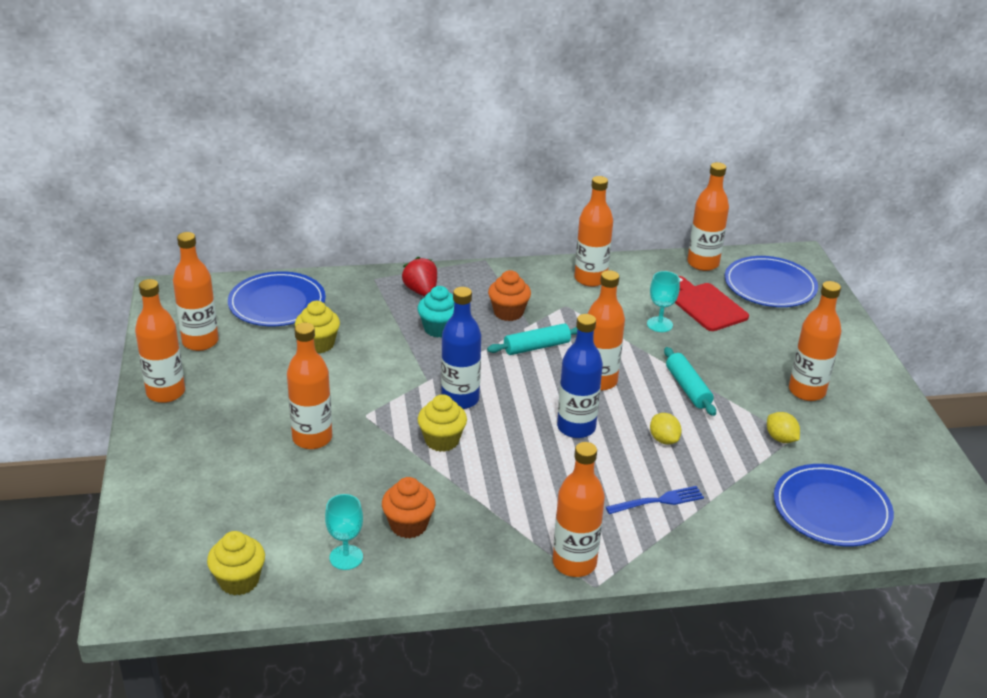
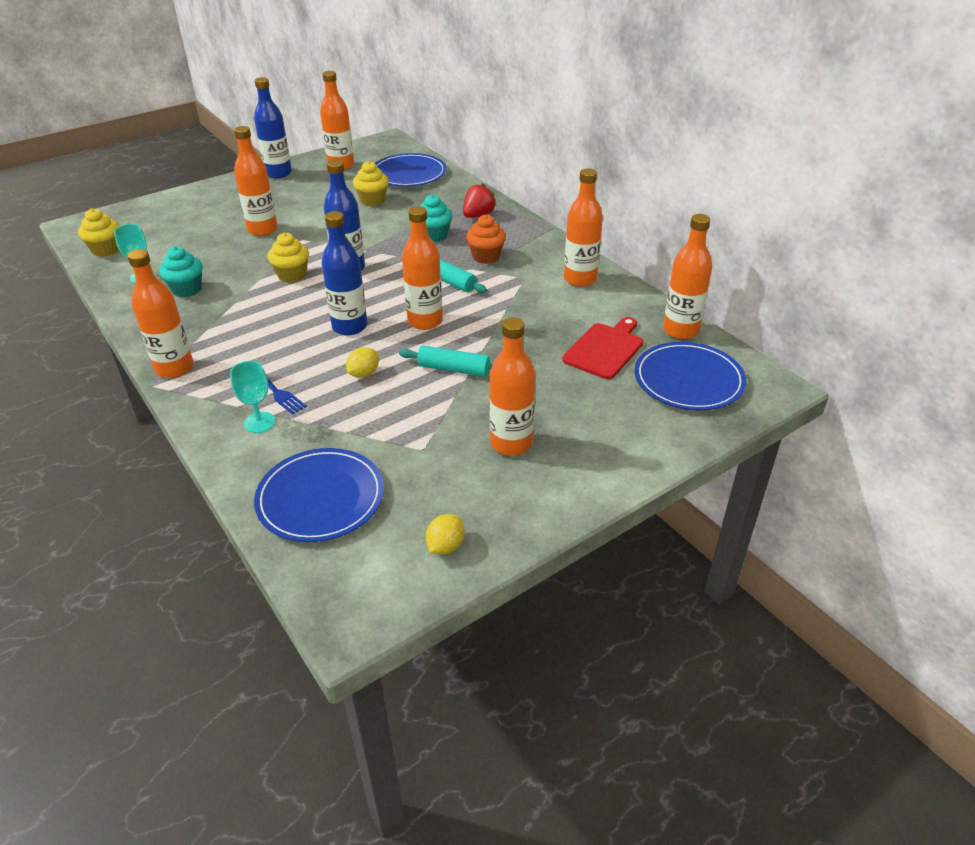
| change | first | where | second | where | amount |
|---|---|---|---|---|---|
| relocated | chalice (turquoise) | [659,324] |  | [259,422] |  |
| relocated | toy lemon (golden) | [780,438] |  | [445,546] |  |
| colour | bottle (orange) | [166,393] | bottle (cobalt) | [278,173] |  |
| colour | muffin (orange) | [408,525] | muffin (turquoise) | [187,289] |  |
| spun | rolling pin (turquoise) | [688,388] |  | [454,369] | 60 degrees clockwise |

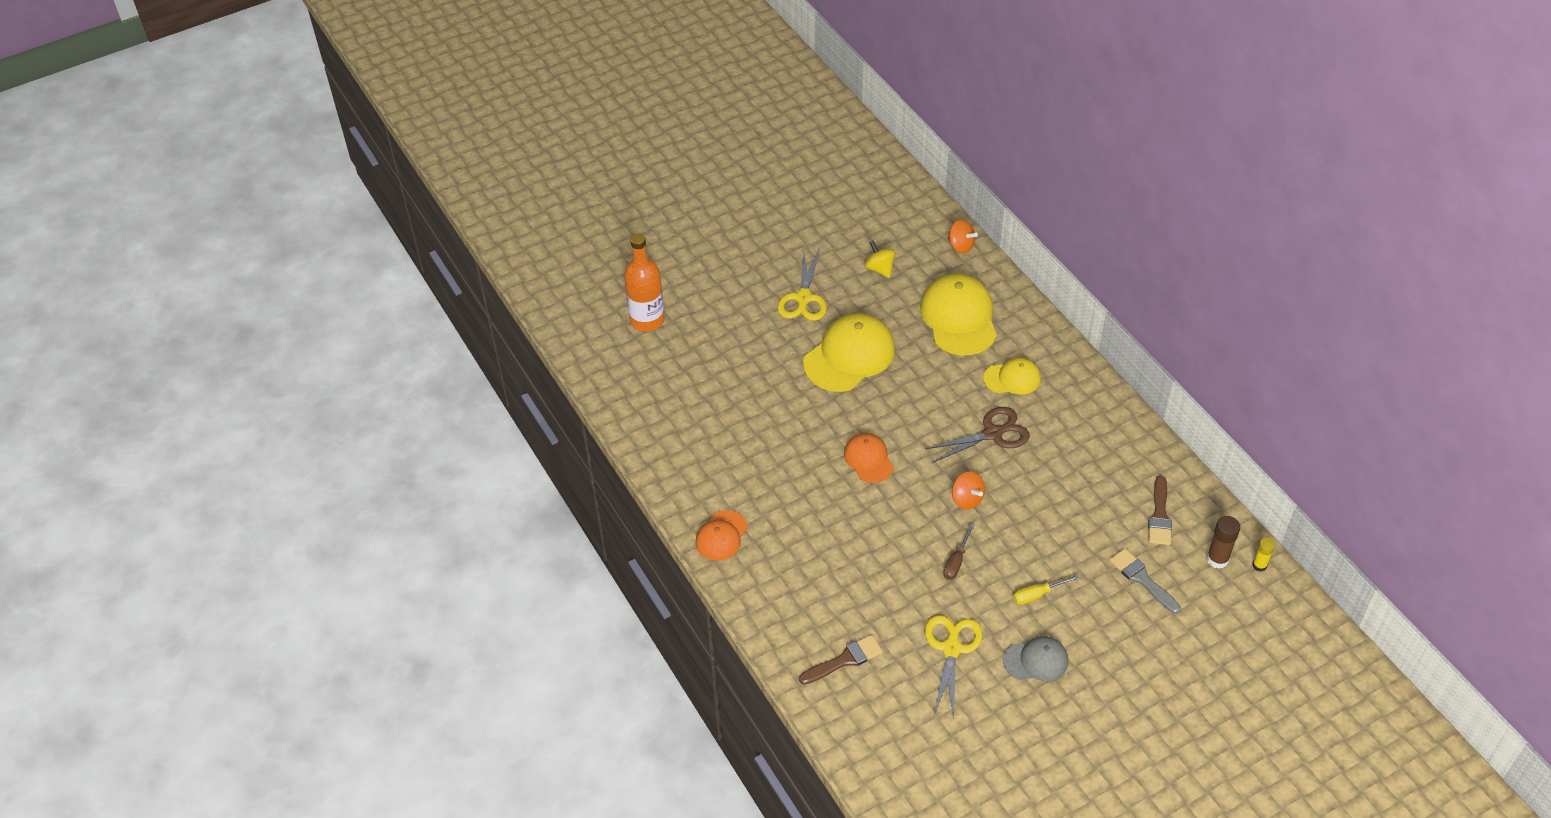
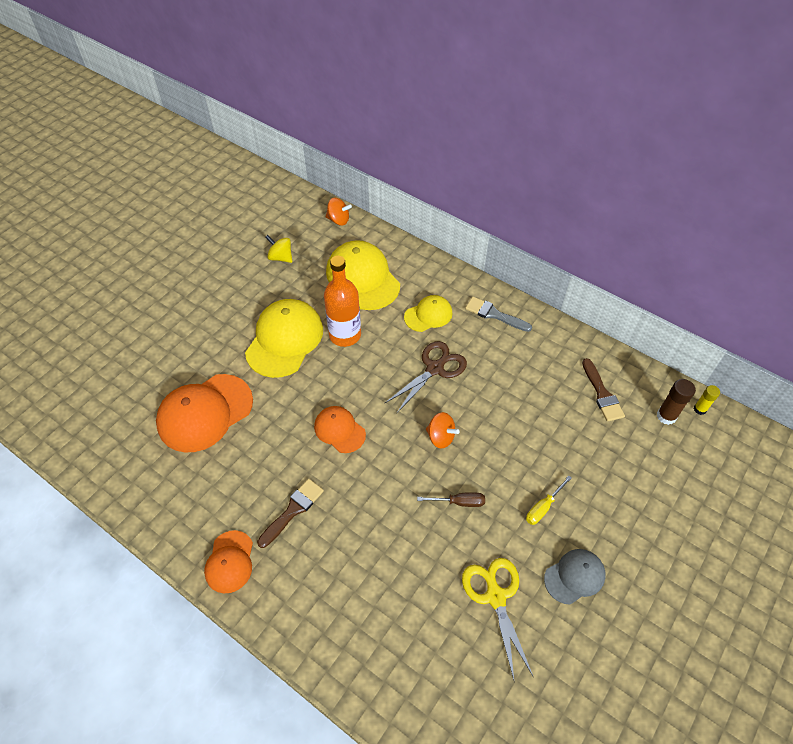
| change | first | where | second | where | amount |
|---|---|---|---|---|---|
| missing | pair of scissors (golden) | [803,298] |  |  |  |
| appeared |  |  | baseball cap (orange) | [205,413] |  |
| relocated | bottle (orange) | [647,320] |  | [345,335] |  |
| relocated | paint brush (brown) | [845,660] |  | [293,510] |  |
| relocated | paint brush (grey) | [1142,579] |  | [494,314] |  |
| spun | screwdriver (brown) | [956,561] |  | [459,502] | 90 degrees counterclockwise |

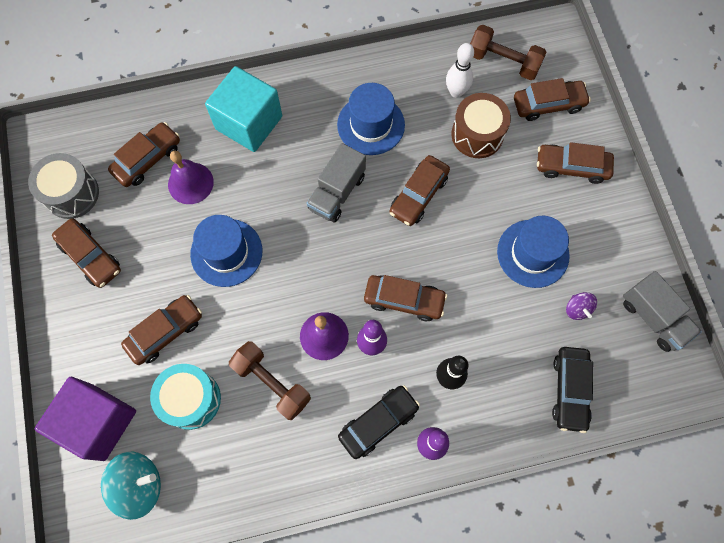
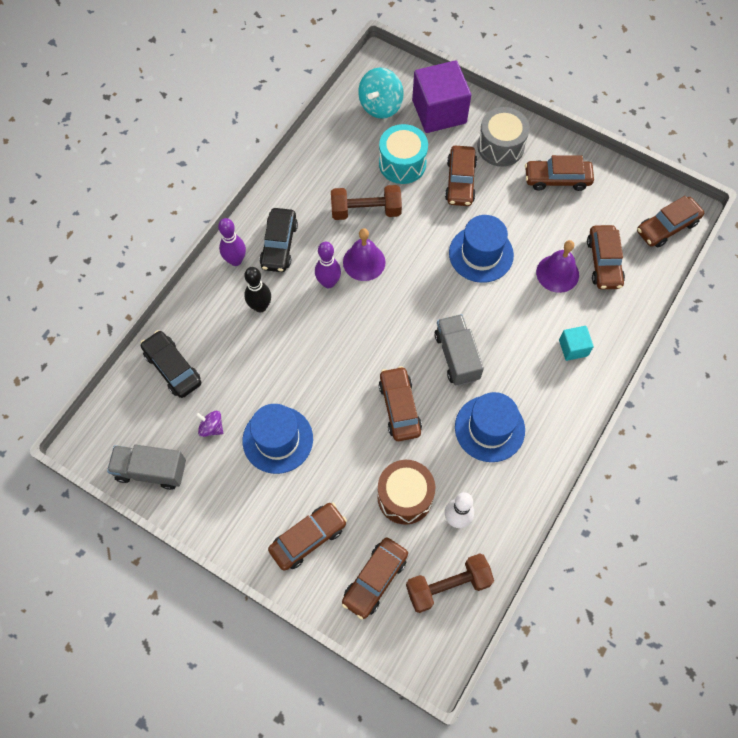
| change | first | where | second | where | amount |
|---|---|---|---|---|---|
| relocated | drum (grey) | [72,194] |  | [500,146] |  |
| relocated | car (brown) | [404,300] |  | [667,227] |  |
| size | solid cube (turquoise) | [249,123] |  | [573,348] | x0.48 |

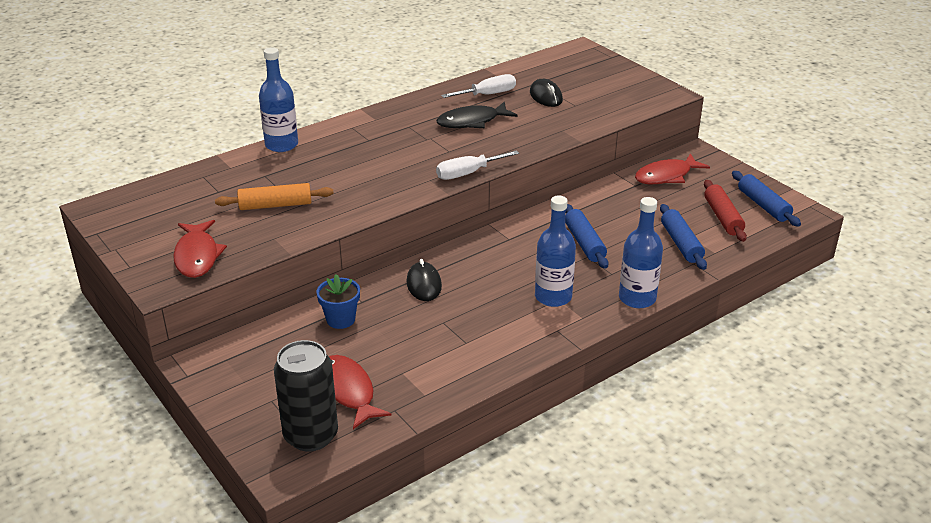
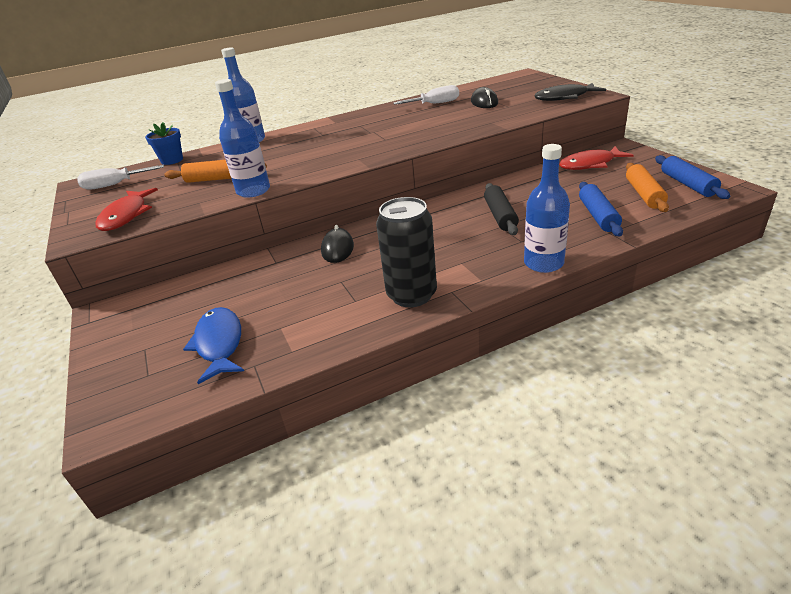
| change | first | where | second | where | amount |
|---|---|---|---|---|---|
| relocated | tin (black) | [311,435] |  | [411,295] |  |
| relocated | potted plant (cobalt) | [340,319] |  | [172,160] |  |
| relocated | fish (black) | [472,122] |  | [564,97] |  |
| relocated | screwdriver (pure white) | [468,173] |  | [114,185] |  |
| relocated | bottle (cobalt) | [553,297] |  | [253,191] |  |
| colour | fish (scarlet) | [348,391] | fish (cobalt) | [219,344] |  |
| colour | rolling pin (cobalt) | [584,243] | rolling pin (black) | [500,216] |  |
| colour | rolling pin (scarlet) | [722,217] | rolling pin (orange) | [644,194] |  |

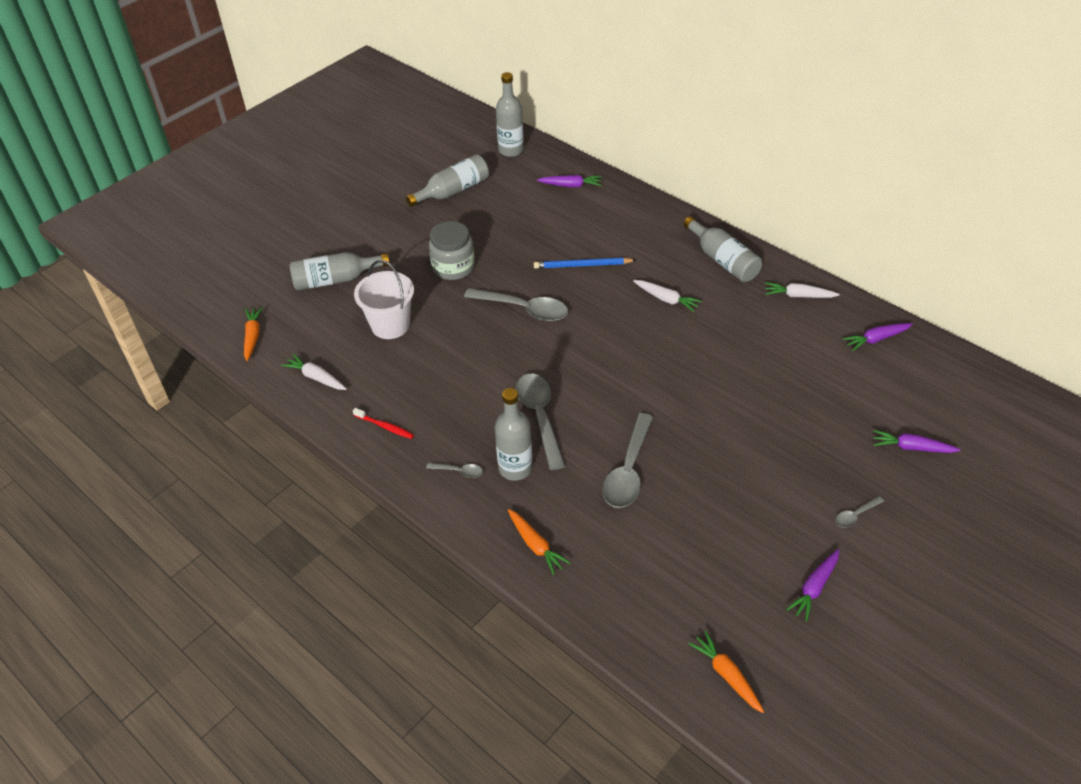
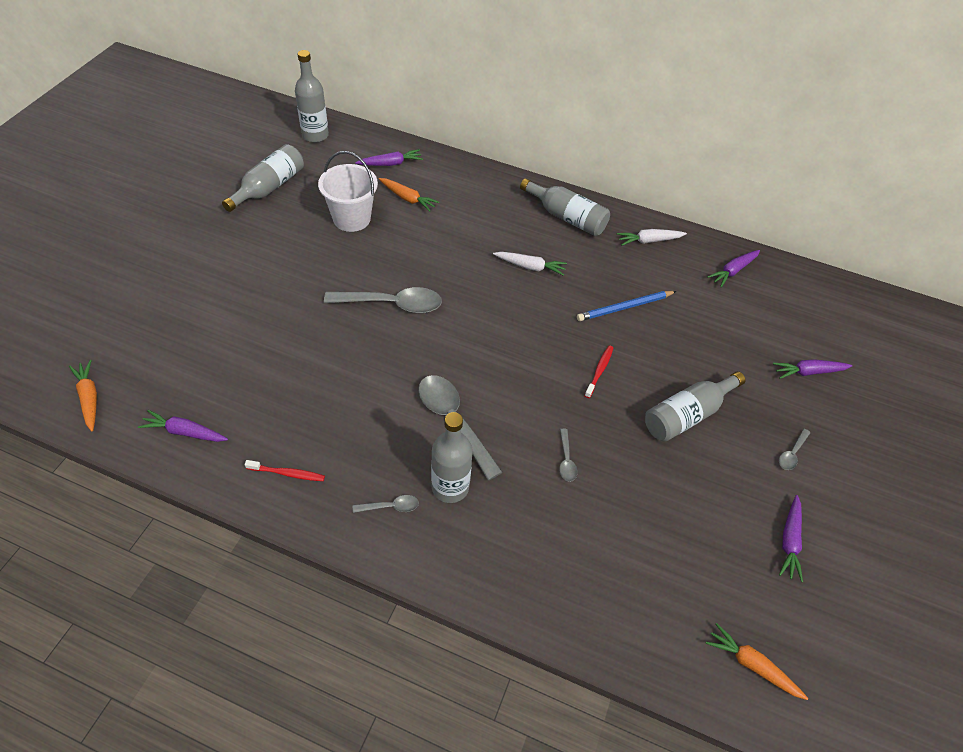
| change | first | where | second | where | amount |
|---|---|---|---|---|---|
| missing | jar (grey) | [453,267] |  |  |  |
| appeared |  |  | dental brush (scarlet) | [599,371] |  |
| relocated | bottle (grey) | [335,280] |  | [687,415] |  |
| relocated | bucket (pure white) | [390,325] |  | [351,218] |  |
| relocated | root vegetable (orange) | [535,545] |  | [407,198] |  |
| relocated | pencil (cobalt) | [582,265] |  | [624,307] |  |
| colour | root vegetable (pure white) | [316,377] | root vegetable (violet) | [185,432] |  |
| size | teaspoon (grey) | [628,470] |  | [566,460] | x0.46 |

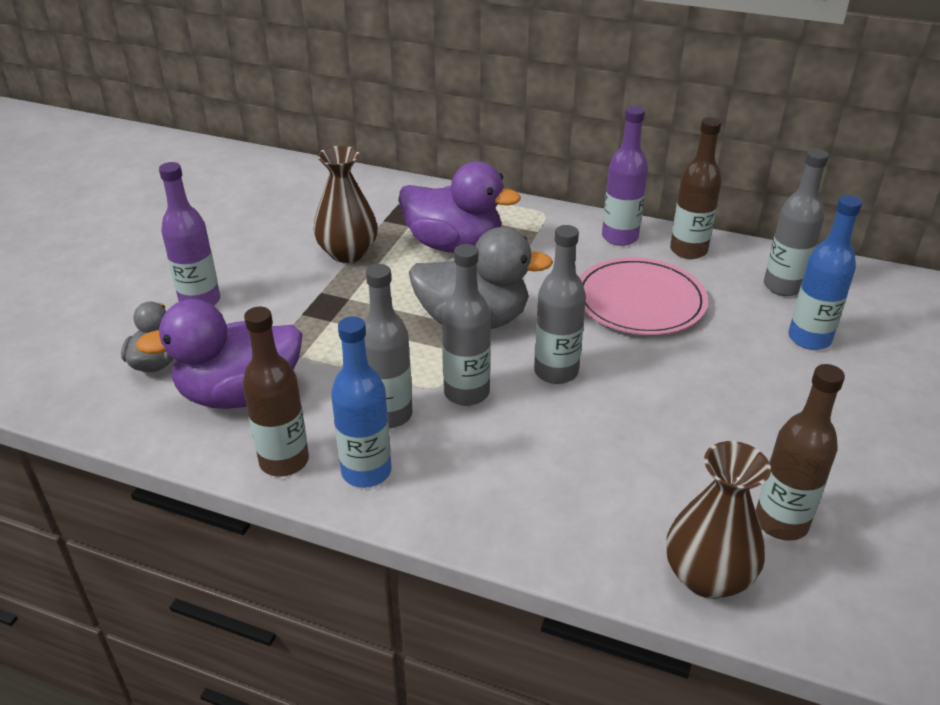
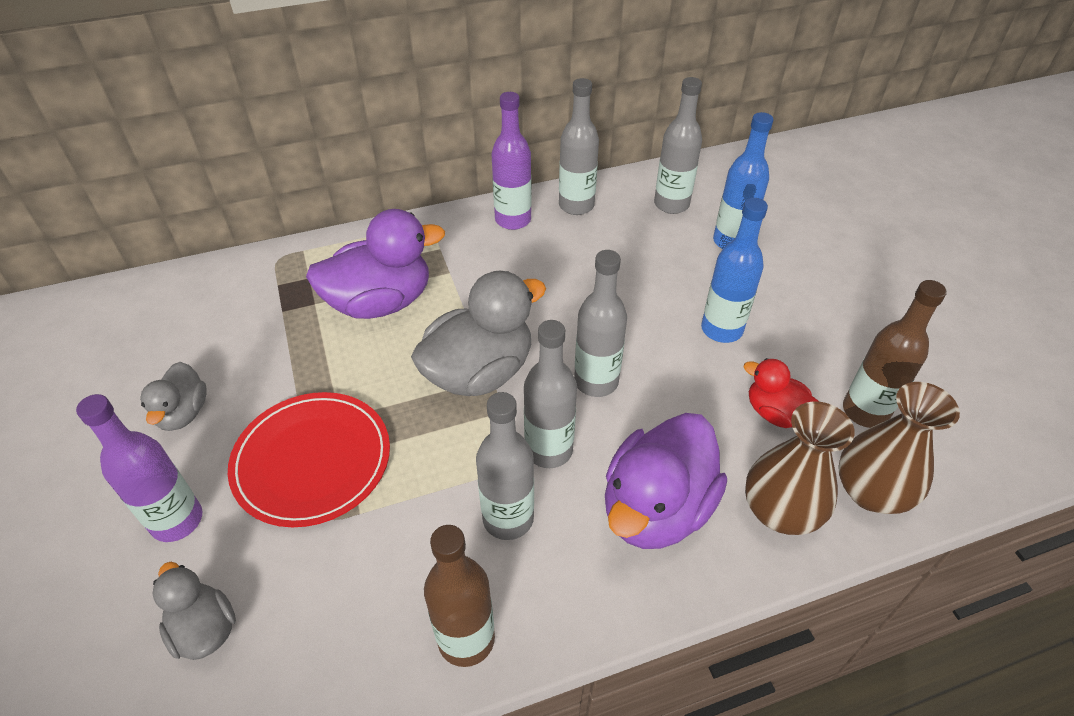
| change | first | where | second | where | amount |
|---|---|---|---|---|---|
| missing | dinner plate (rosy) | [640,301] |  |  |  |
| appeared |  |  | duck (grey) | [183,413] |  |
| appeared |  |  | dinner plate (scarlet) | [312,461] |  |
| appeared |  |  | duck (scarlet) | [775,413] |  |
| relocated | duck (violet) | [240,394] |  | [656,508] |  |
| relocated | tall vase (brown) | [348,253] |  | [780,511] |  |
| relocated | bottle (cobalt) | [366,472] |  | [721,329] |  |
| colour | bottle (brown) | [688,250] | bottle (grey) | [576,205] |  |

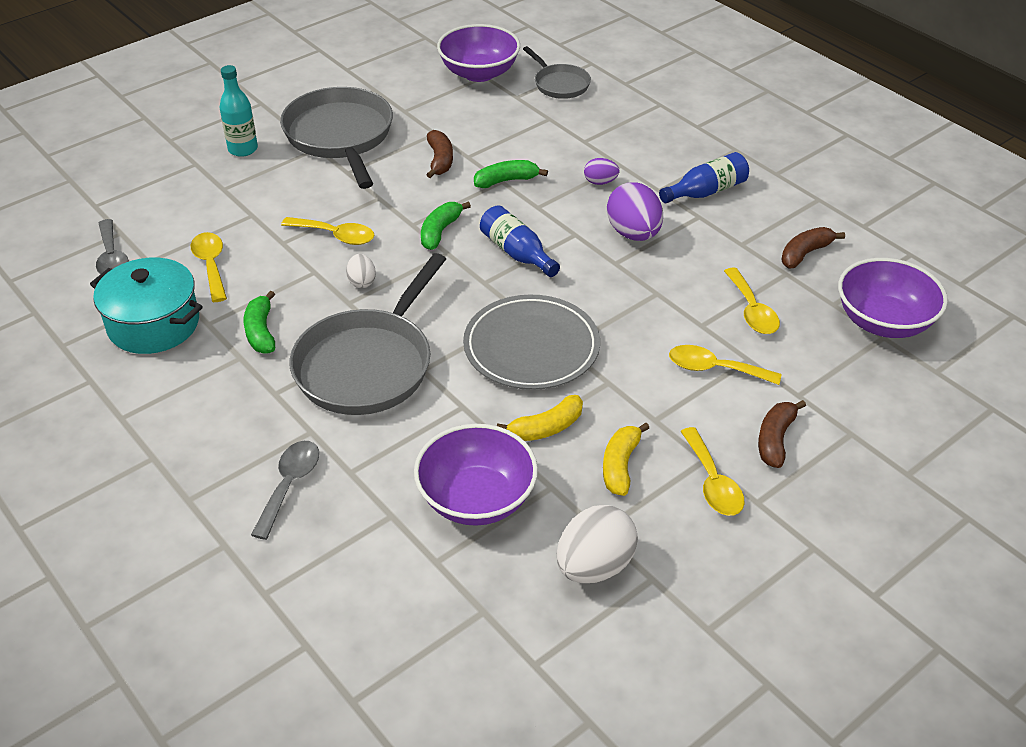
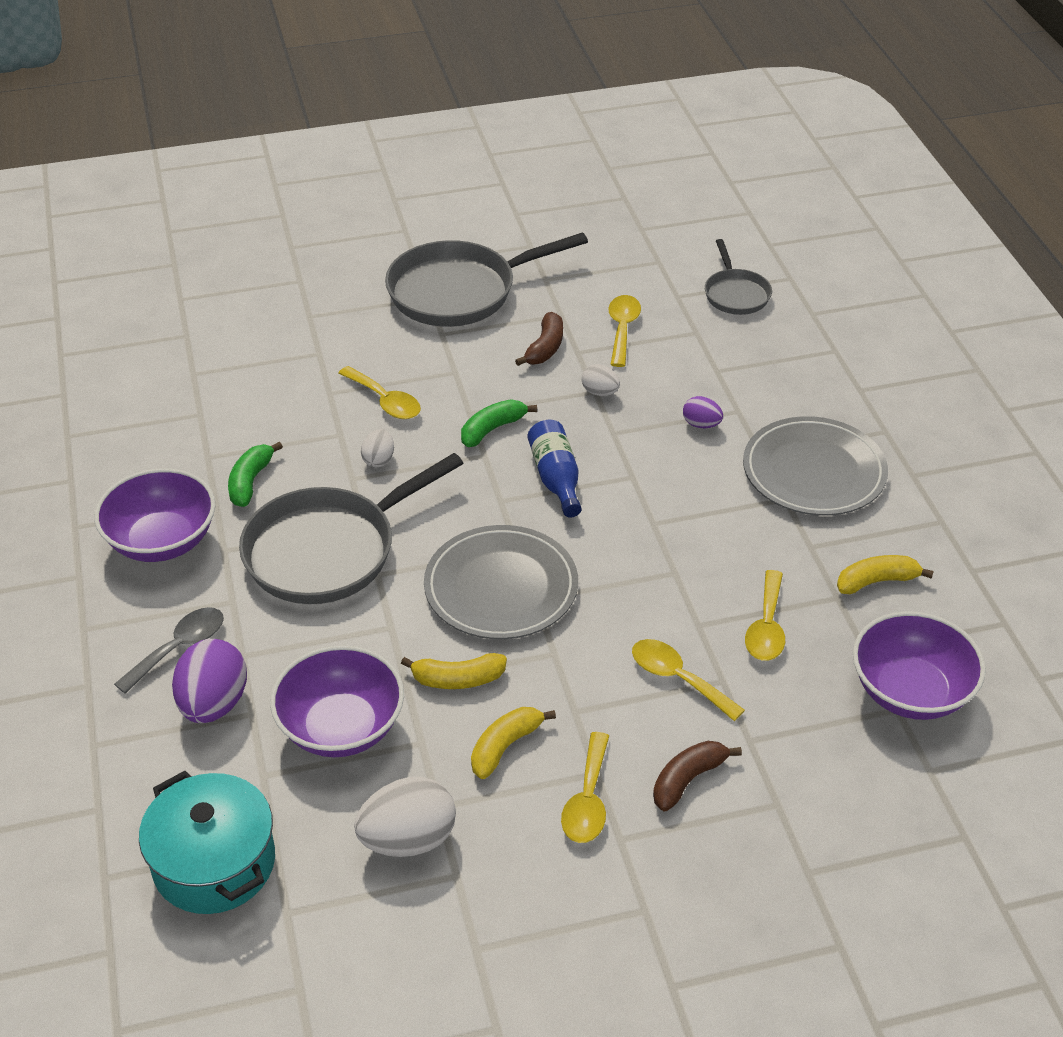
| change | first | where | second | where | amount |
|---|---|---|---|---|---|
| missing | teaspoon (grey) | [112,258] |  |  |  |
| missing | bottle (turquoise) | [243,149] |  |  |  |
| relocated | pot (turquoise) | [154,324] |  | [214,863] |  |
| relocated | teaspoon (golden) | [211,265] |  | [622,329] |  |
| relocated | bowl (violet) | [479,73] |  | [162,541] |  |
| relocated | egg shape (violet) | [633,234] |  | [213,704] |  |
| exchanged | banana (emerald) | [506,181] | egg shape (pure white) | [600,392] |  |
| exchanged | bottle (cobalt) | [706,191] | dinner plate (grey) | [814,472] |  |
| colour | banana (brown) | [805,253] | banana (golden) | [877,581] |  |
| spun | pan (grey) | [340,137] |  | [460,291] | 120 degrees counterclockwise |

